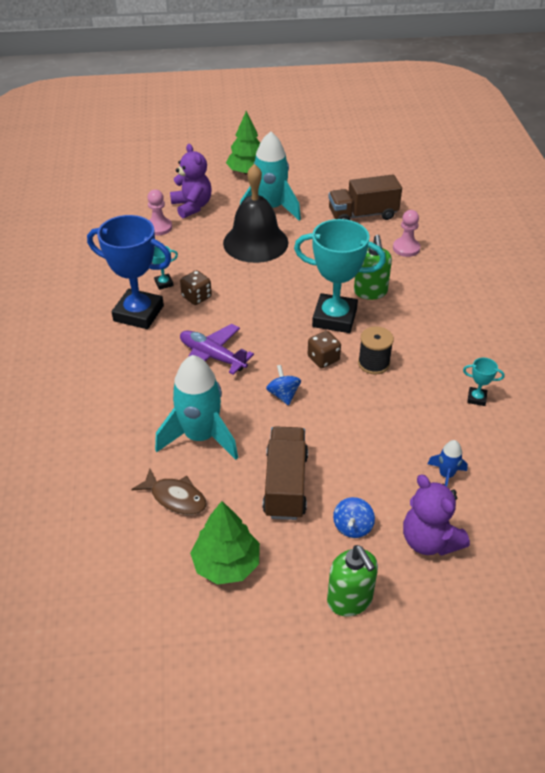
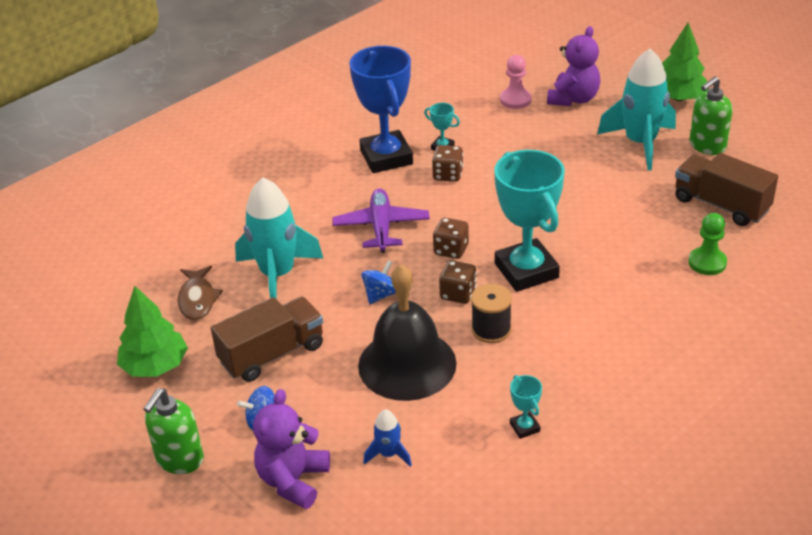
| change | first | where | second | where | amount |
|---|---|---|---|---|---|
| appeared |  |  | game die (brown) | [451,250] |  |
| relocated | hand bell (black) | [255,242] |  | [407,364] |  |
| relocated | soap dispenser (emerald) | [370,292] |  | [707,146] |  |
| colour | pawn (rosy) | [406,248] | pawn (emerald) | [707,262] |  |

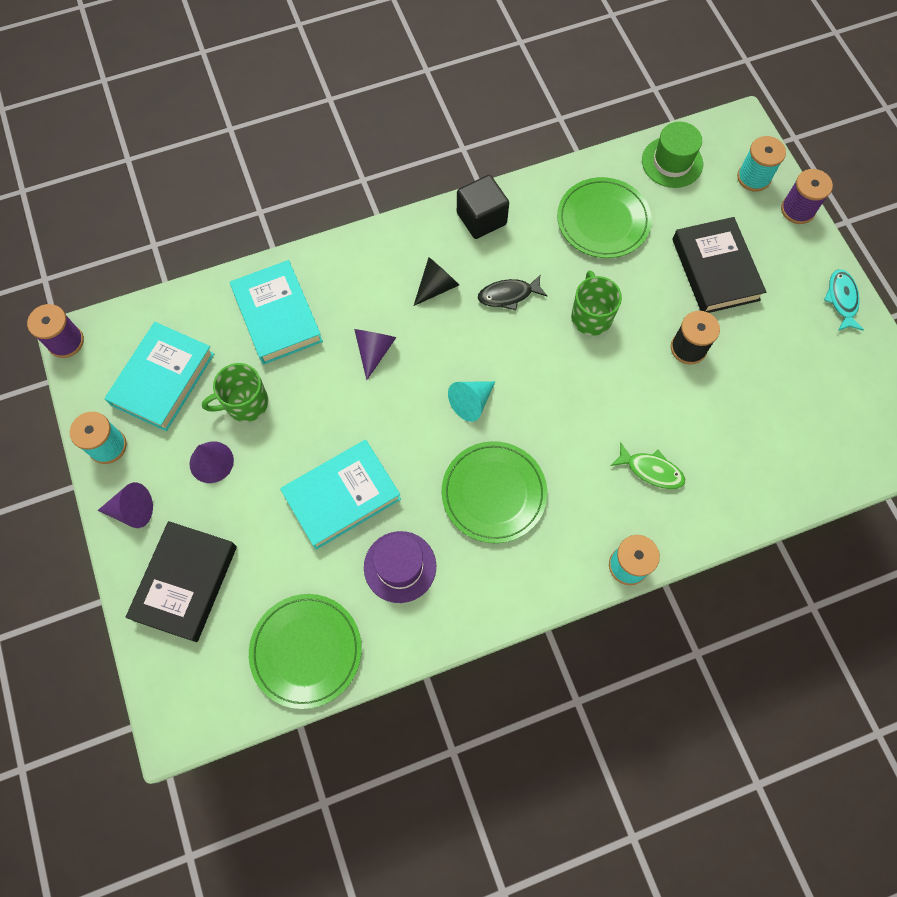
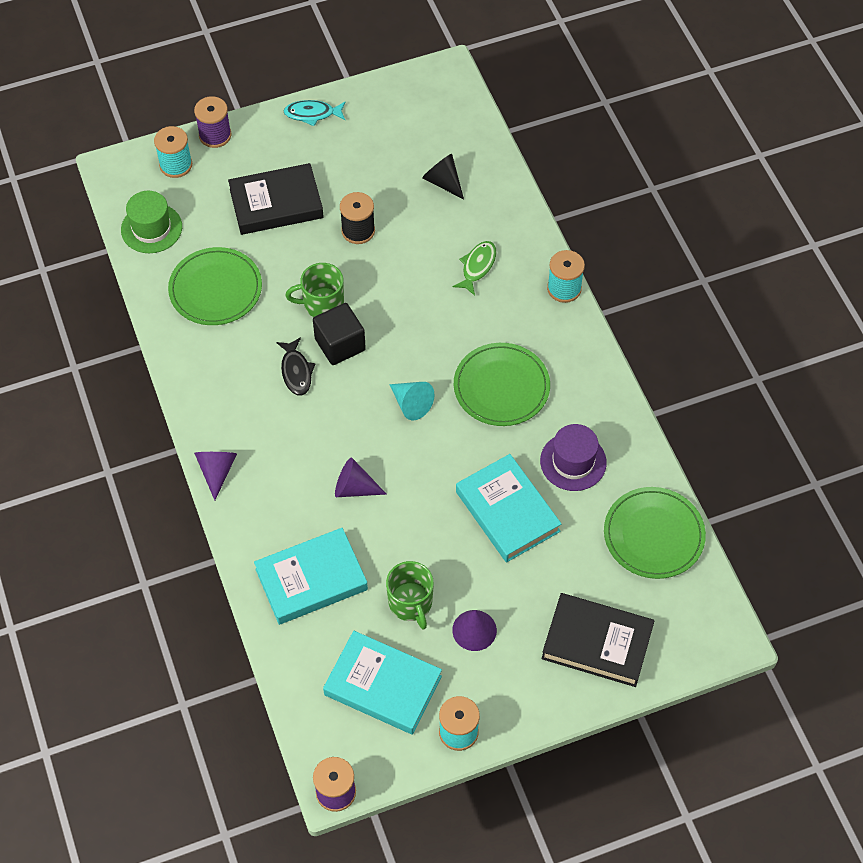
| change | first | where | second | where | amount |
|---|---|---|---|---|---|
| relocated | solid cone (violet) | [132,510] |  | [217,471] |  |
| relocated | solid cone (black) | [437,286] |  | [443,182] |  |
| relocated | solid cube (black) | [481,218] |  | [340,344] |  |

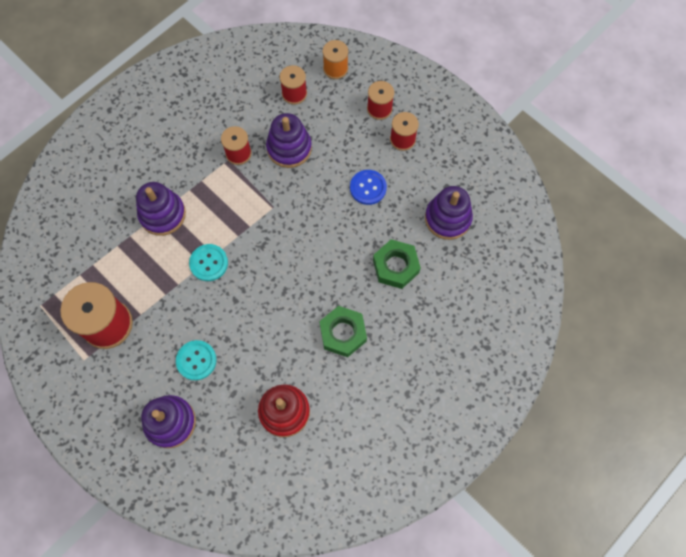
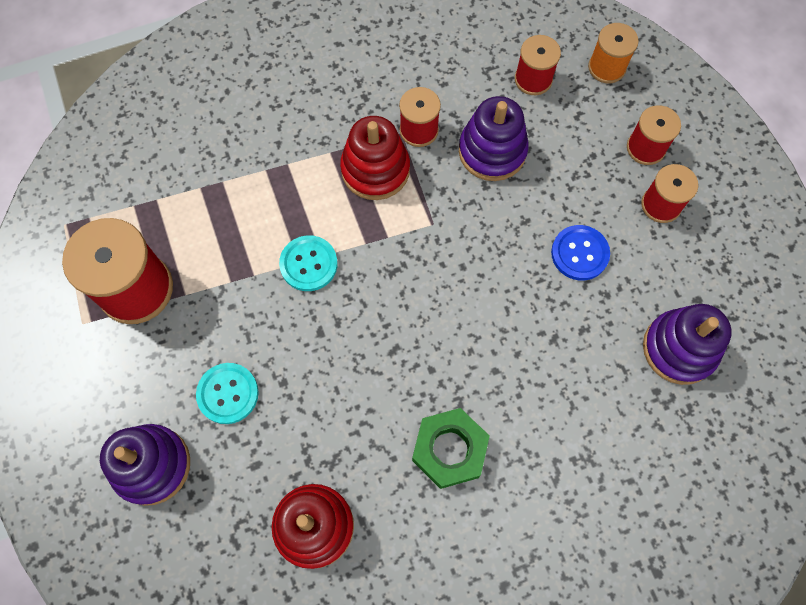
| change | first | where | second | where | amount |
|---|---|---|---|---|---|
| missing | stacking toy (violet) | [162,214] |  |  |  |
| missing | hexagon nut (emerald) | [395,266] |  |  |  |
| appeared |  |  | stacking toy (scarlet) | [375,170] |  |

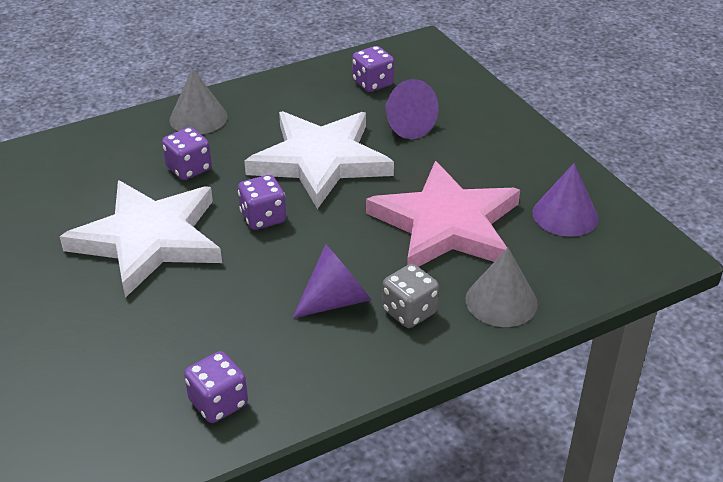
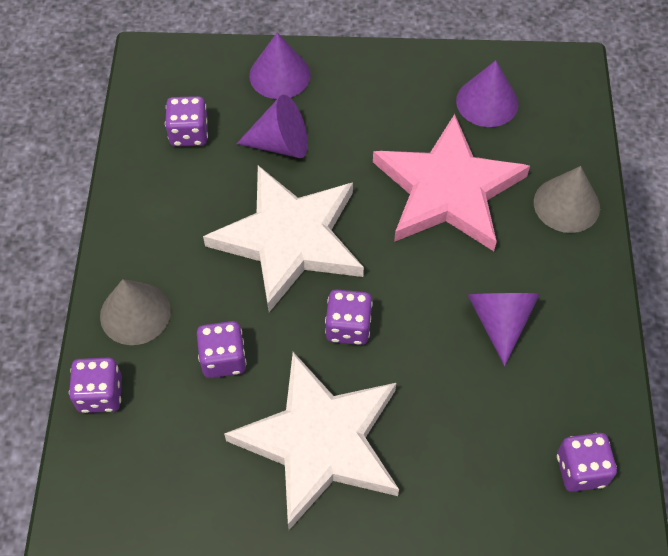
| change | first | where | second | where | amount |
|---|---|---|---|---|---|
| missing | game die (grey) | [409,312] |  |  |  |
| appeared |  |  | game die (violet) | [100,394] |  |
| appeared |  |  | solid cone (violet) | [280,75] |  |

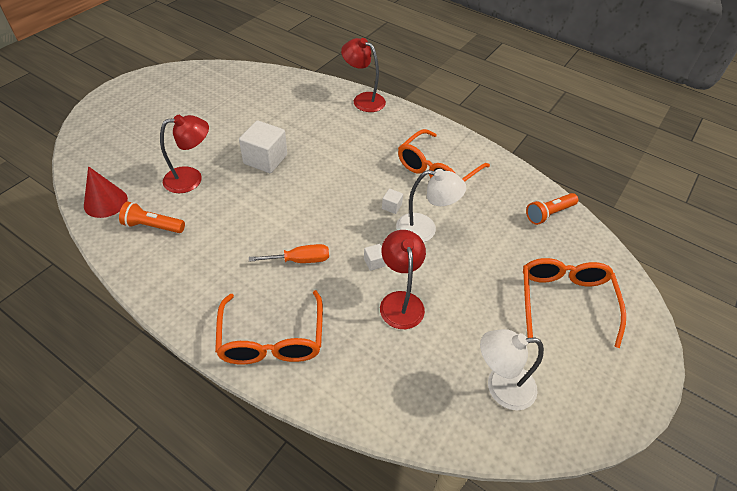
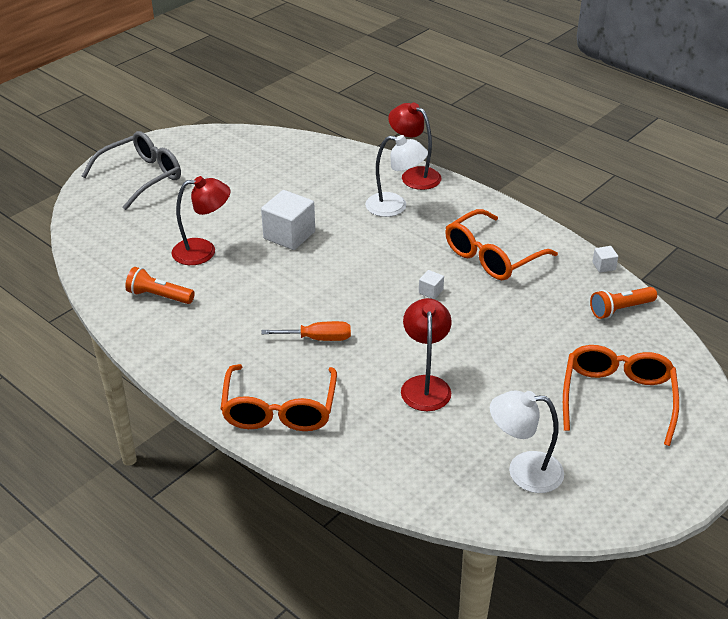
| change | first | where | second | where | amount |
|---|---|---|---|---|---|
| missing | solid cone (scarlet) | [105,202] |  |  |  |
| appeared |  |  | glasses (grey) | [141,177] |  |
| relocated | solid cube (pure white) | [374,262] |  | [603,266] |  |
| relocated | desk lamp (pure white) | [424,229] |  | [395,207] |  |

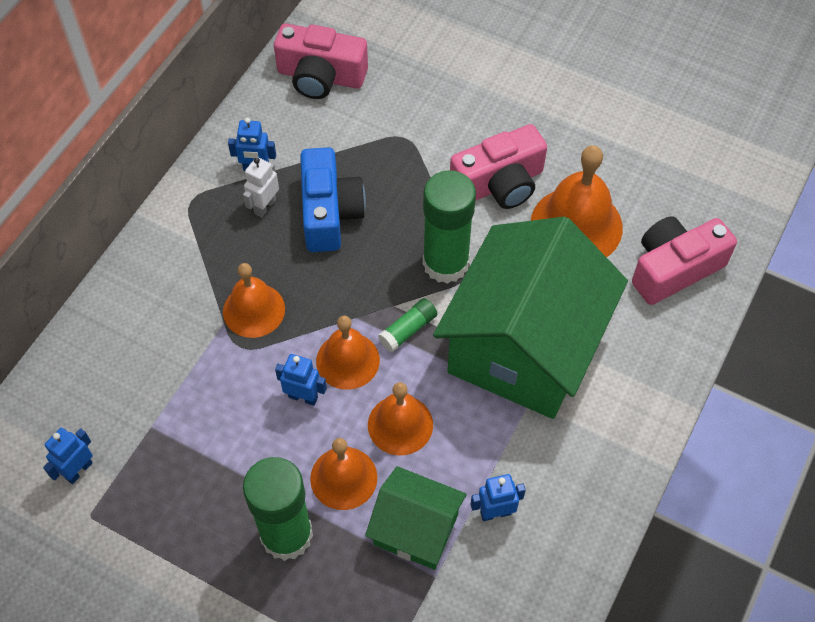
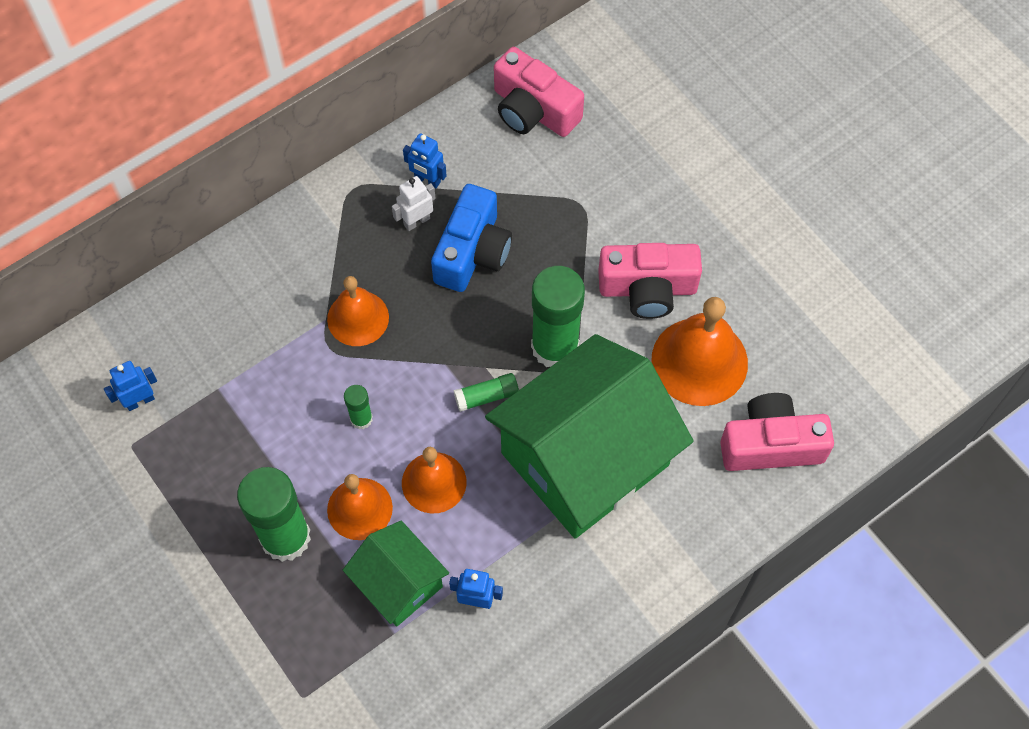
| change | first | where | second | where | amount |
|---|---|---|---|---|---|
| missing | hand bell (orange) | [347,360] |  |  |  |
| exchanged | robot figure (cobalt) | [303,397] | stick of glue (emerald) | [361,419] |  |

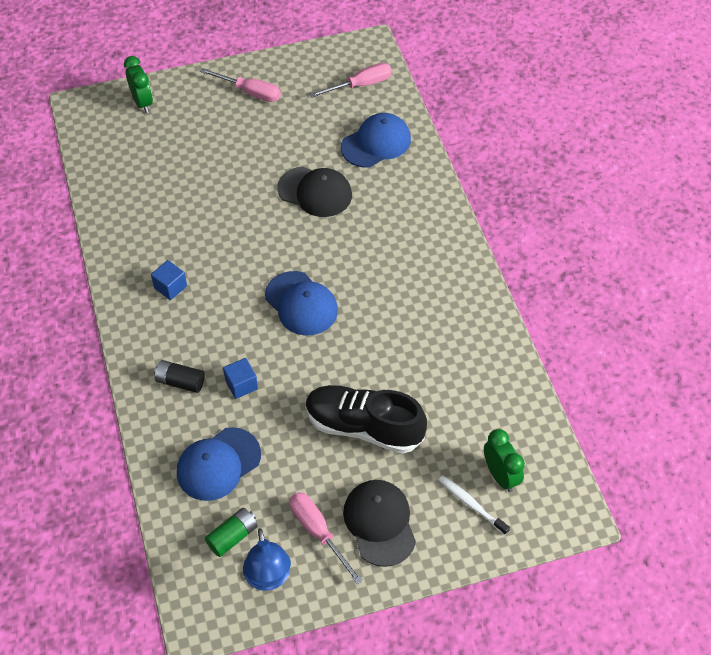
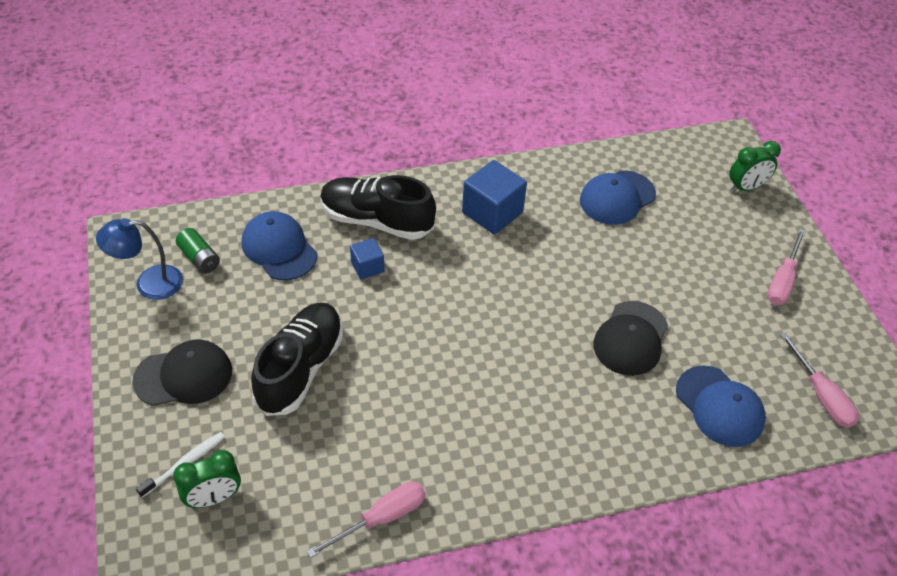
| change | first | where | second | where | amount |
|---|---|---|---|---|---|
| relocated | baseball cap (cobalt) | [301,303] |  | [617,198] |  |
| relocated | screwdriver (rosy) | [318,532] |  | [381,518] |  |
| exchanged | power cell (black) | [180,382] | sneaker (black) | [376,221] |  |
| size | solid cube (cobalt) | [170,287] |  | [492,212] | x1.80 |

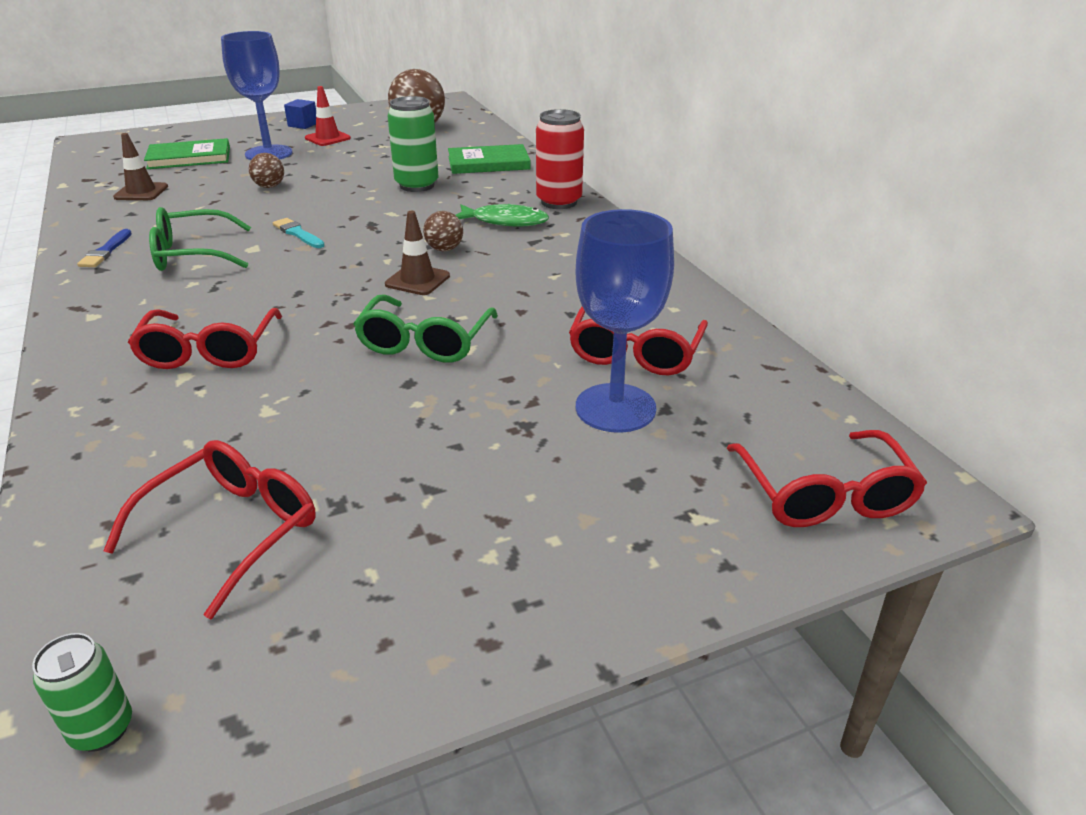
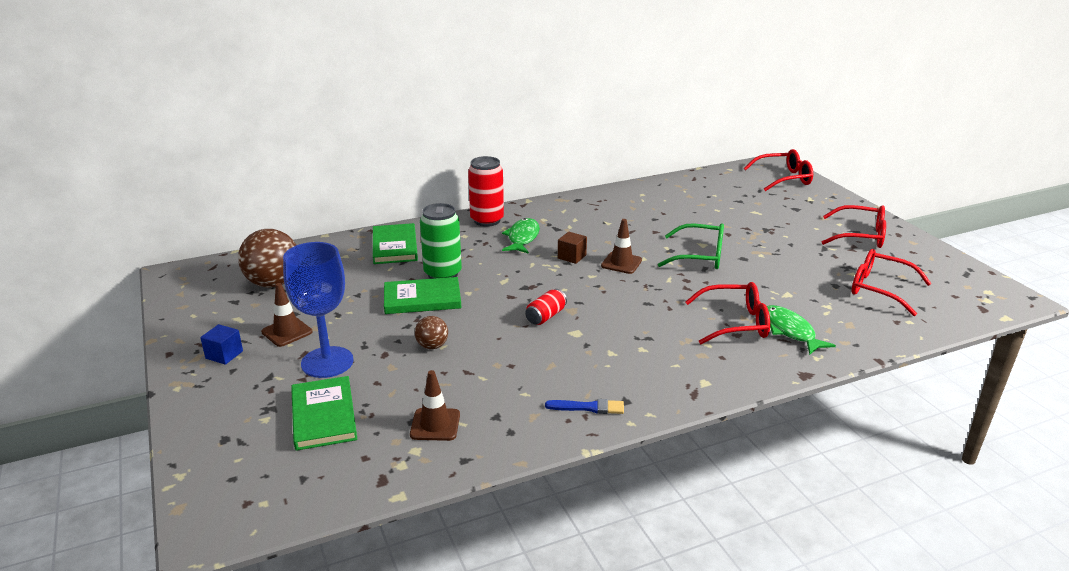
| change | first | where | second | where | amount |
|---|---|---|---|---|---|
| missing | tin (emerald) | [102,729] |  |  |  |
| missing | glasses (emerald) | [192,254] |  |  |  |
| missing | chalice (cobalt) | [615,408] |  |  |  |
| appeared |  |  | hardback (emerald) | [422,299] |  |
| appeared |  |  | fish (emerald) | [790,331] |  |
| relocated | glasses (scarlet) | [635,353] |  | [860,236] |  |
| exchanged | paint brush (turquoise) | [298,233] | tin (scarlet) | [546,316] |  |
| exchanged | sphere (brown) | [444,249] | solid cube (brown) | [572,257] |  |
| colour | safety cone (scarlet) | [327,138] | safety cone (brown) | [287,332] |  |

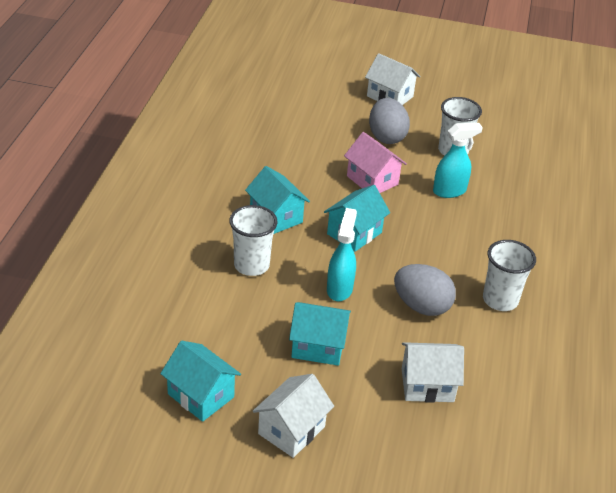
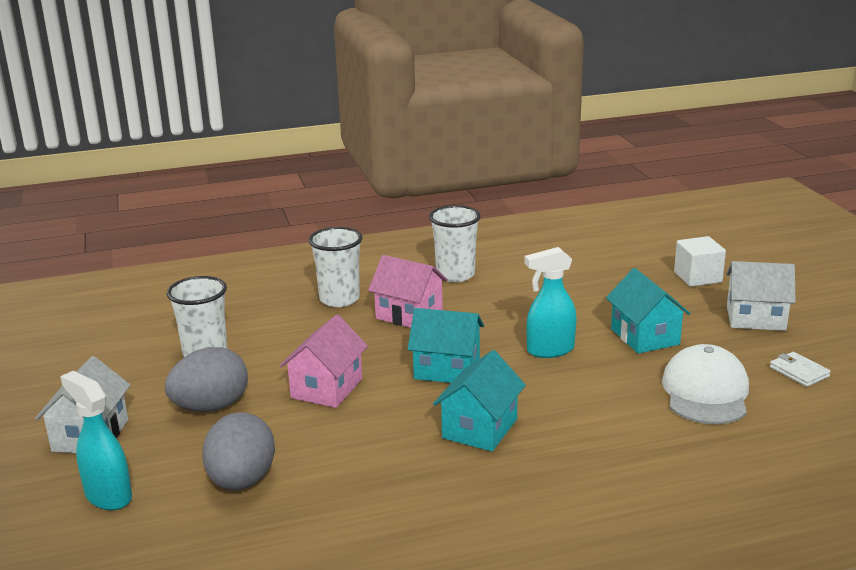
| change | first | where | second | where | amount |
|---|---|---|---|---|---|
| missing | toy house (pure white) | [427,385] |  |  |  |
| appeared |  |  | toy house (rosy) | [409,315] |  |
| appeared |  |  | baseball cap (pure white) | [705,392] |  |
| appeared |  |  | solid cube (pure white) | [697,277] |  |
| relocated | tumbler (pure white) | [251,265] |  | [339,299] |  |
| relocated | egg shape (grey) | [421,306] |  | [241,481] |  |
| relocated | sprayer (turquoise) | [450,191] |  | [108,496] |  |
| exchanged | toy house (turquoise) | [201,395] | wallet (pure white) | [799,372] |  |

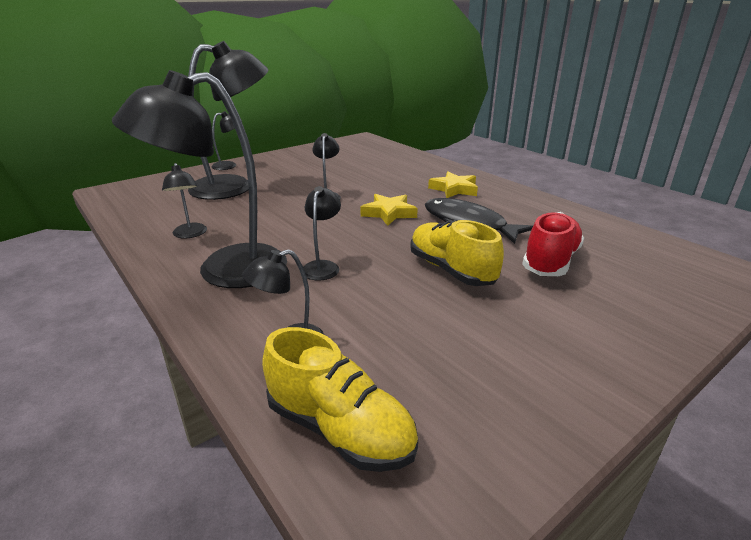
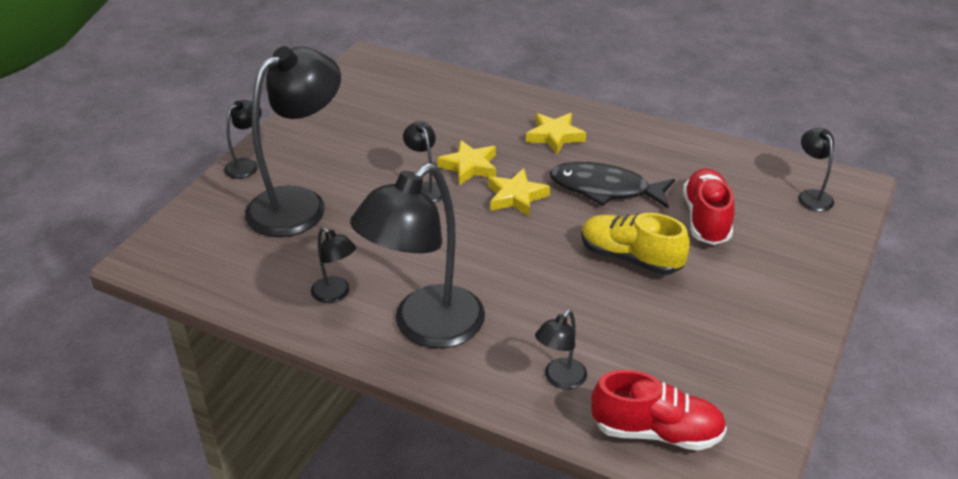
| change | first | where | second | where | amount |
|---|---|---|---|---|---|
| appeared |  |  | five-pointed star (golden) | [469,166] |  |
| relocated | desk lamp (black) | [322,266] |  | [811,196] |  |
| colour | sneaker (golden) | [339,429] | sneaker (scarlet) | [656,432] |  |

